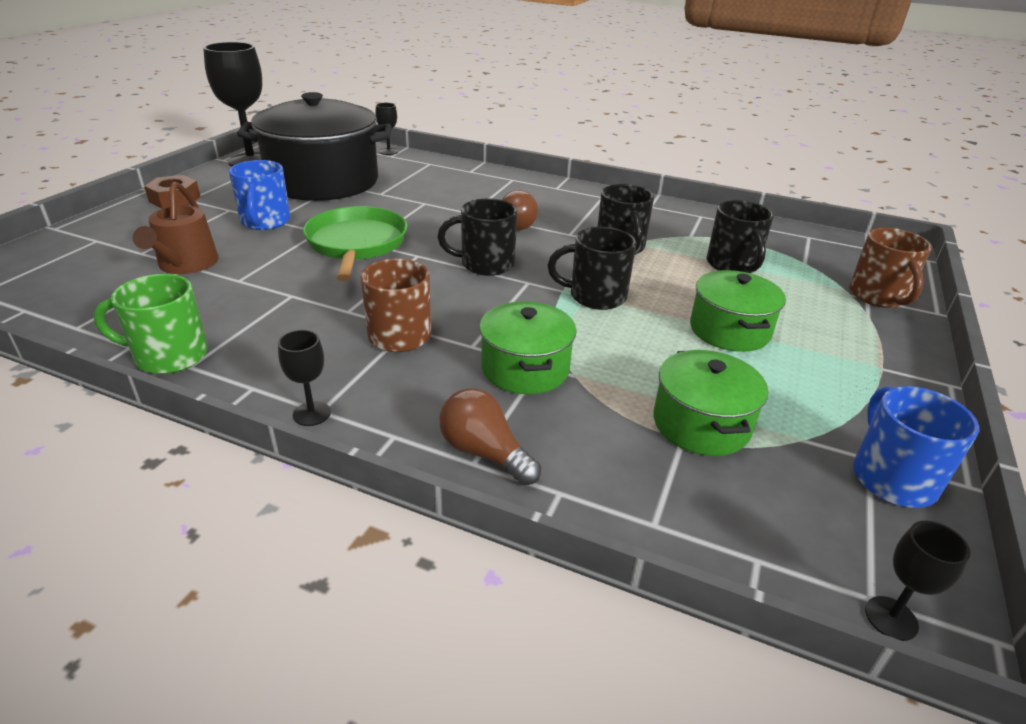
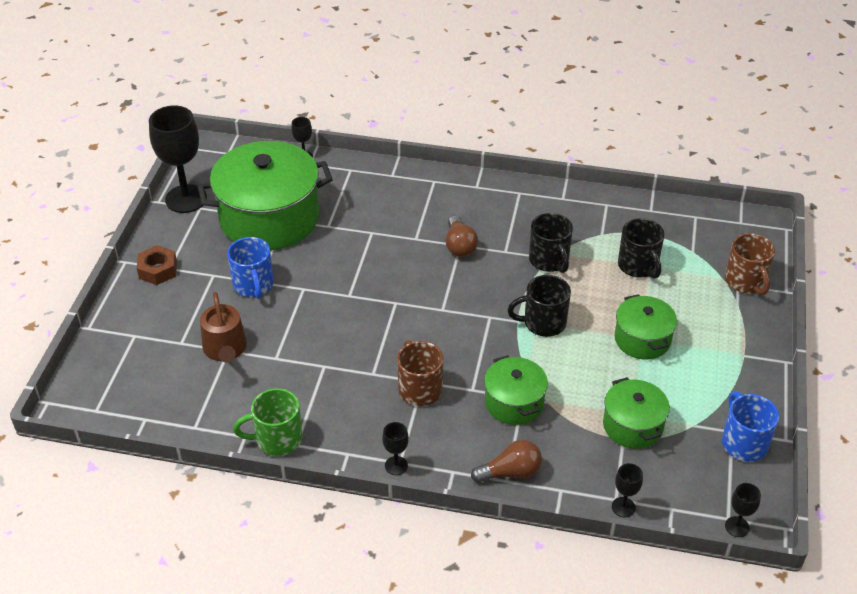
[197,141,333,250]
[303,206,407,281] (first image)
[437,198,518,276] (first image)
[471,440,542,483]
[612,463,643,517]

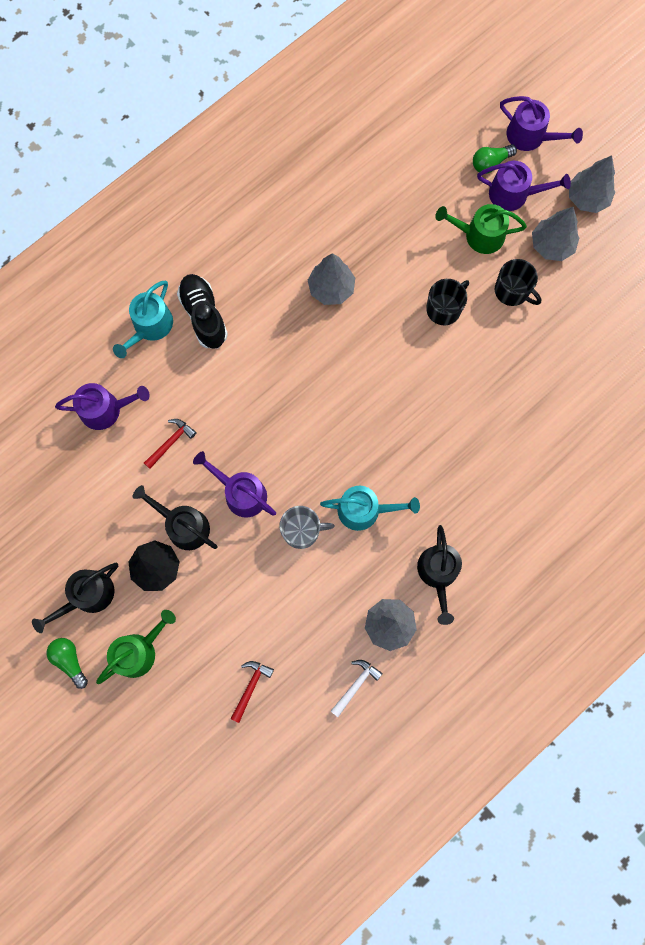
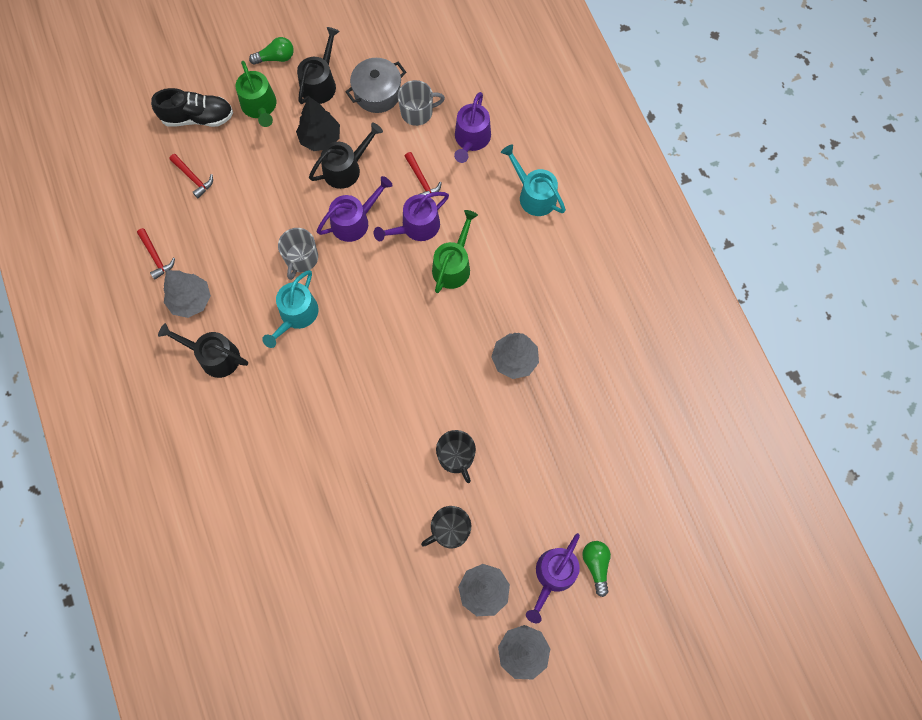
[297,27,340,104]
[151,88,233,127]
[137,228,175,280]
[432,210,478,293]
[374,192,449,241]
[346,58,406,113]
[398,80,445,126]

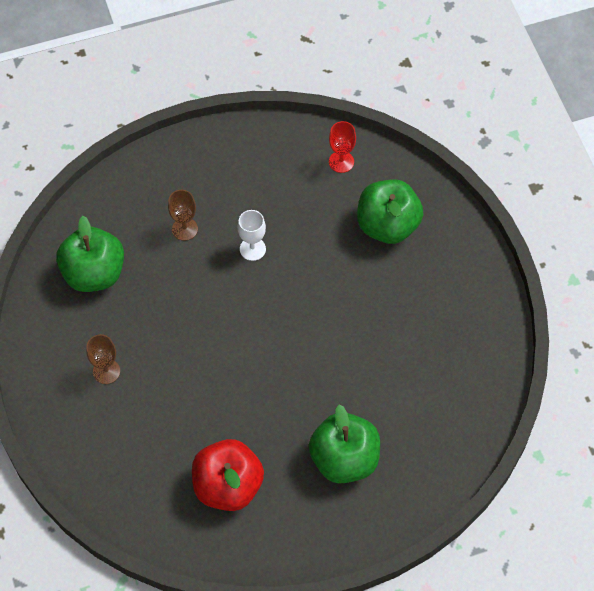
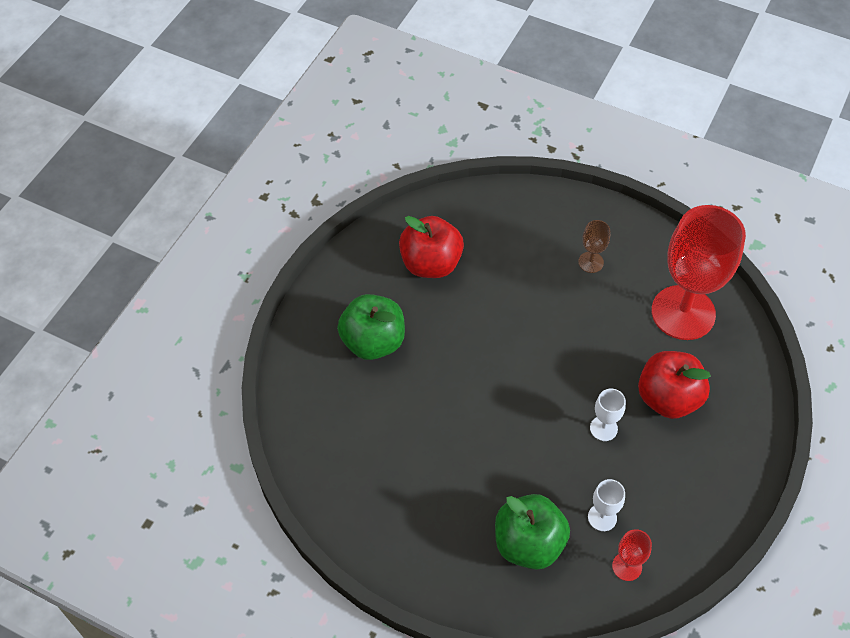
[651,205,746,340]
[638,351,711,419]
[588,479,625,531]

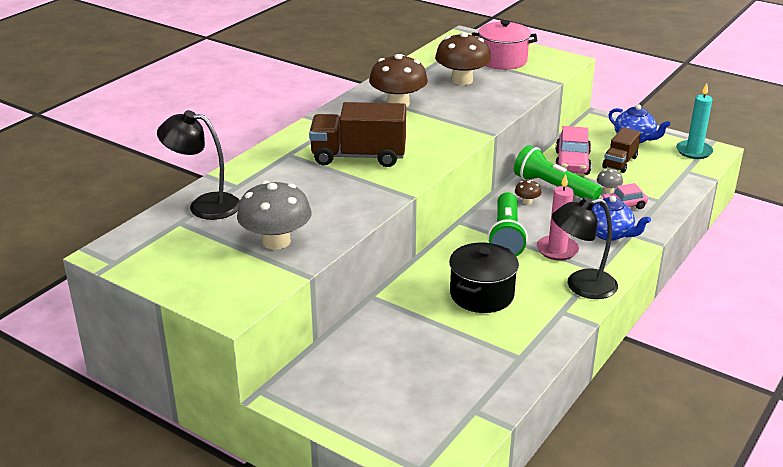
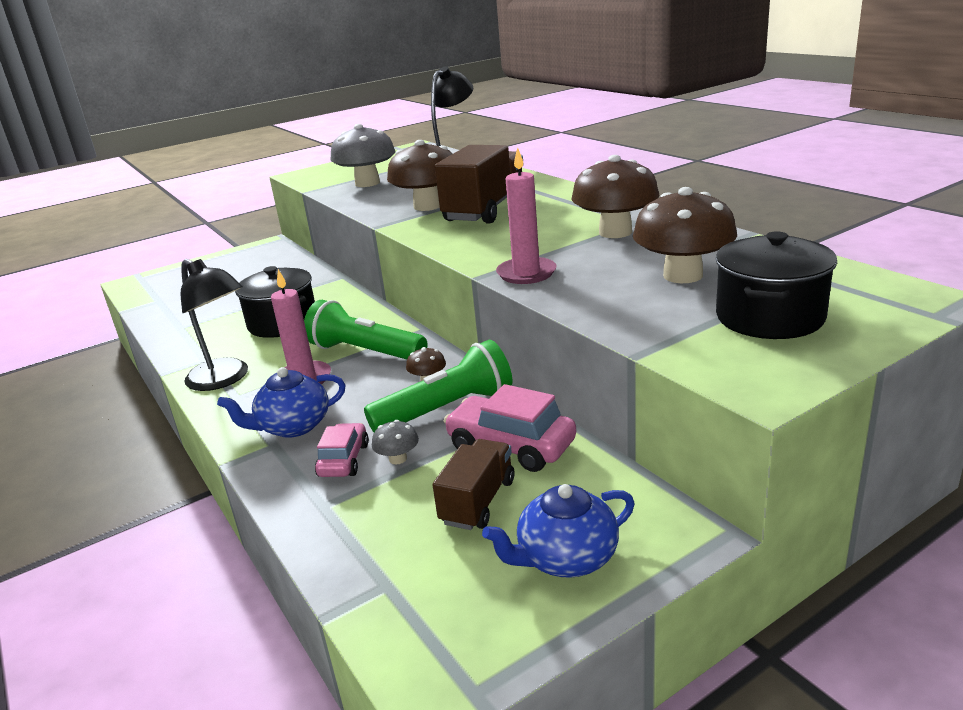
[715,231,837,339]
[181,259,248,391]
[433,439,514,530]
[676,83,713,159] (first image)
[387,140,452,211]
[496,147,557,284]

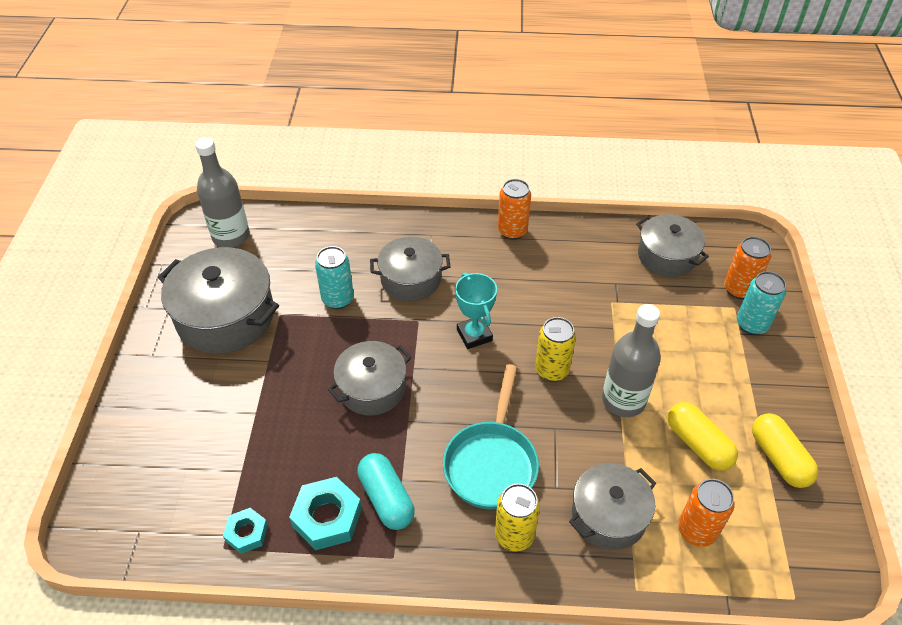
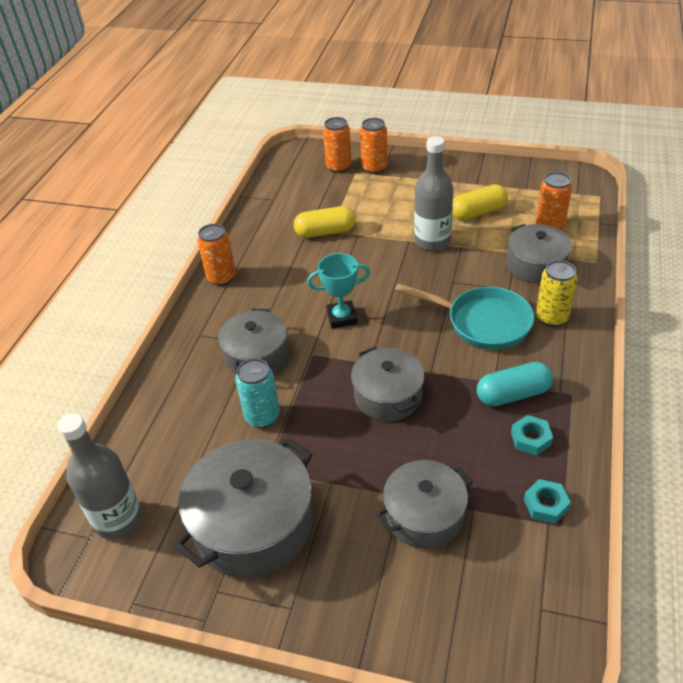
[511,415,553,456]
[535,317,576,382] (first image)
[376,460,473,549]
[360,118,388,174]
[294,206,356,238]

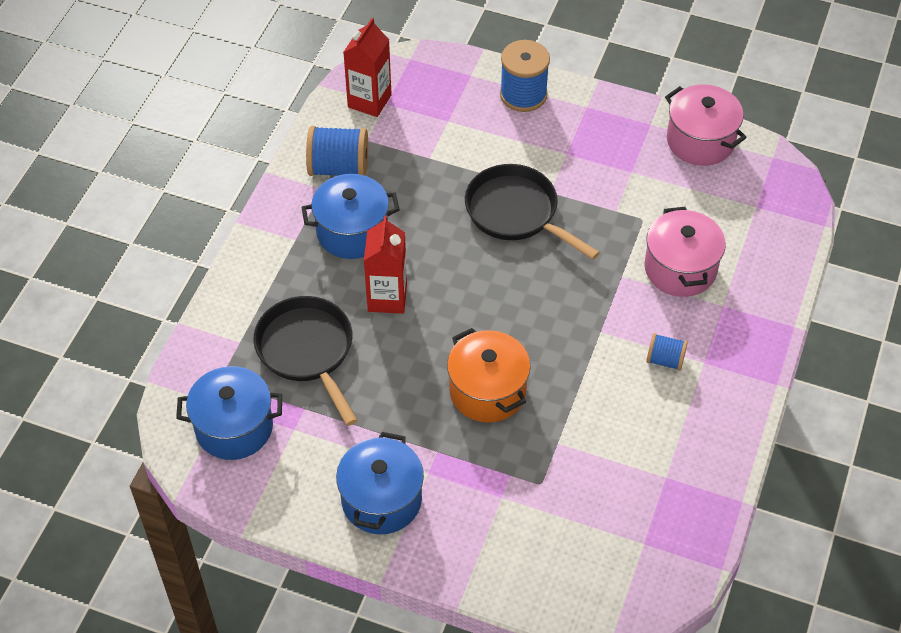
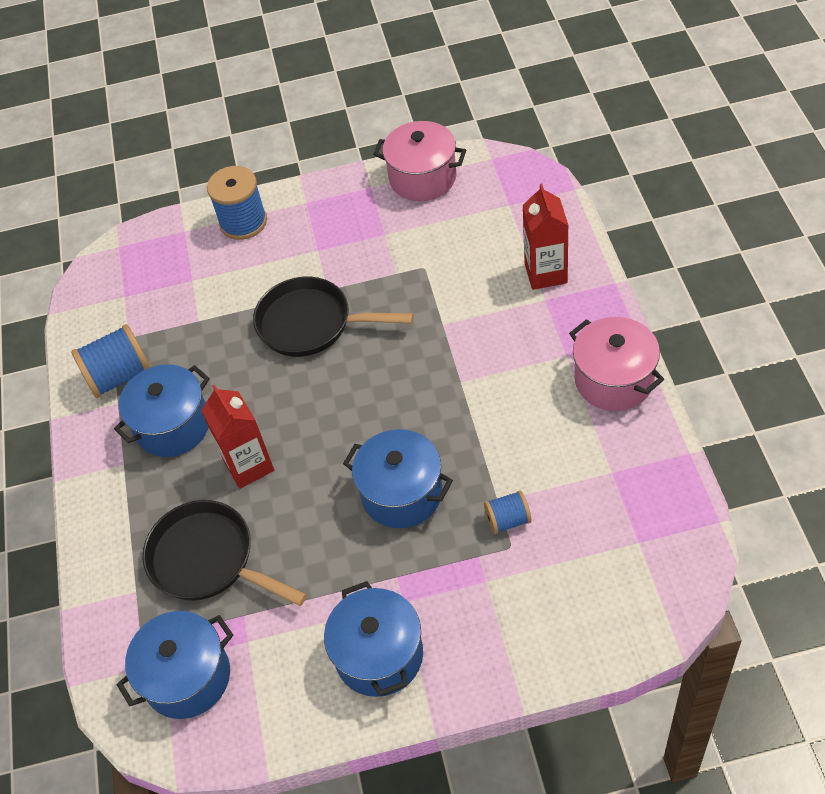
[523,183,569,290]
[343,429,453,528]
[569,317,664,411]
[484,490,532,534]

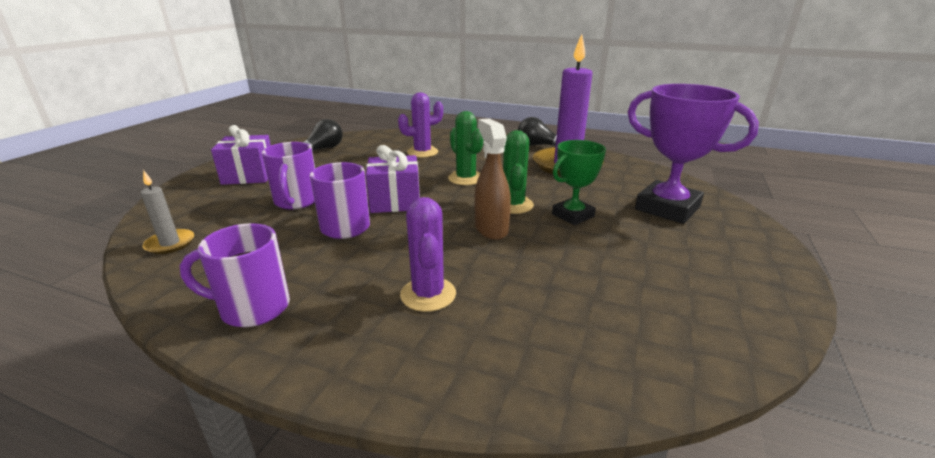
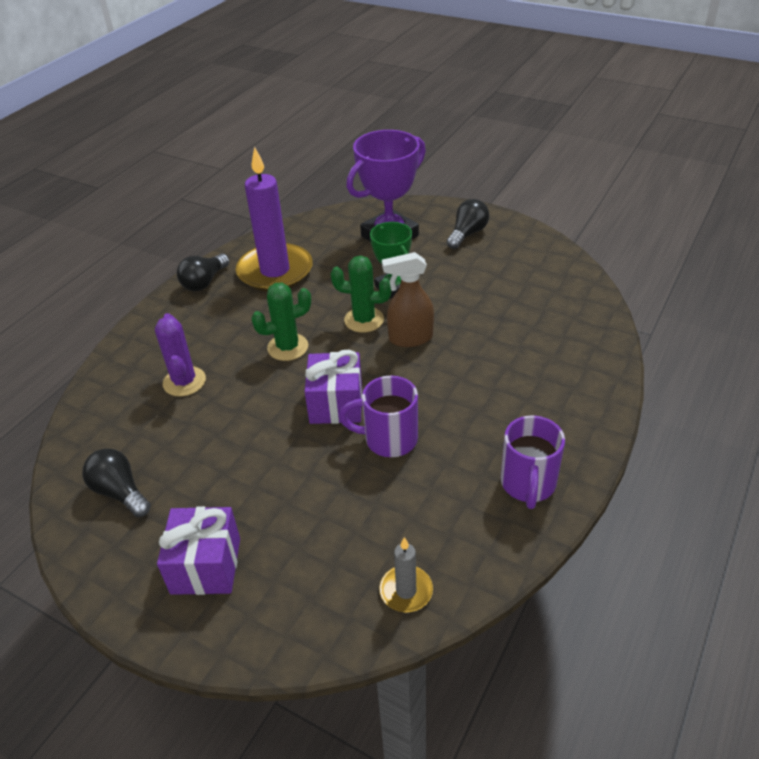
[262,142,315,209] (first image)
[400,197,456,312] (first image)
[447,199,489,249]

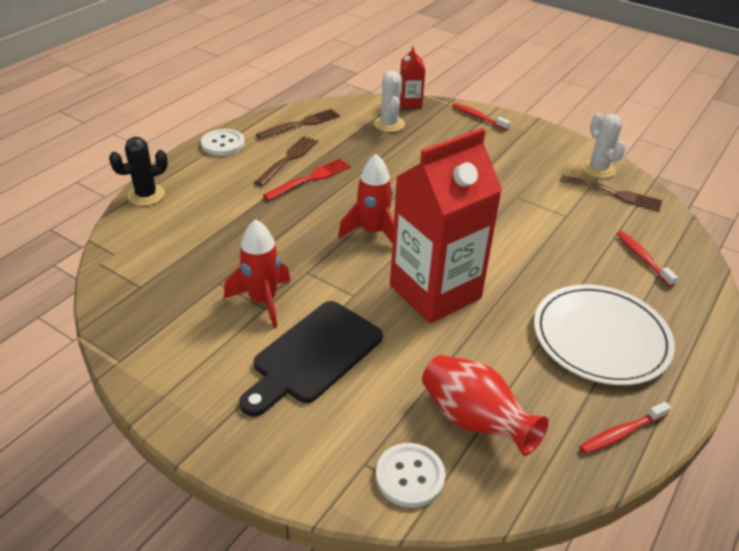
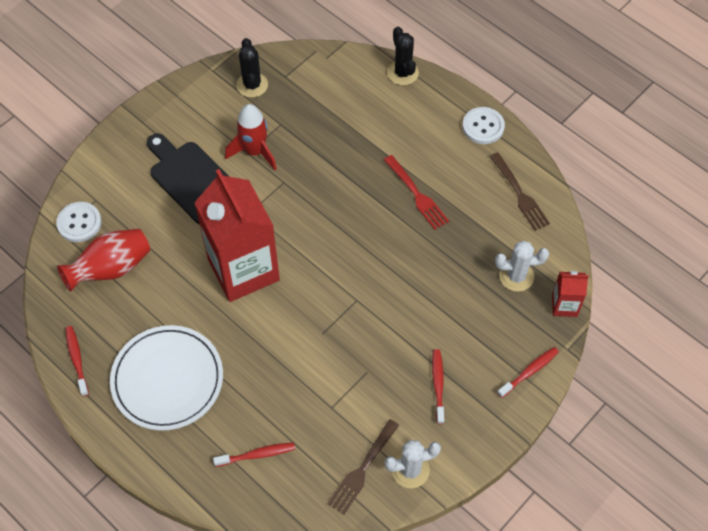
[254,136,318,186] (first image)
[338,154,394,243] (first image)
[236,38,268,98]
[432,349,445,424]

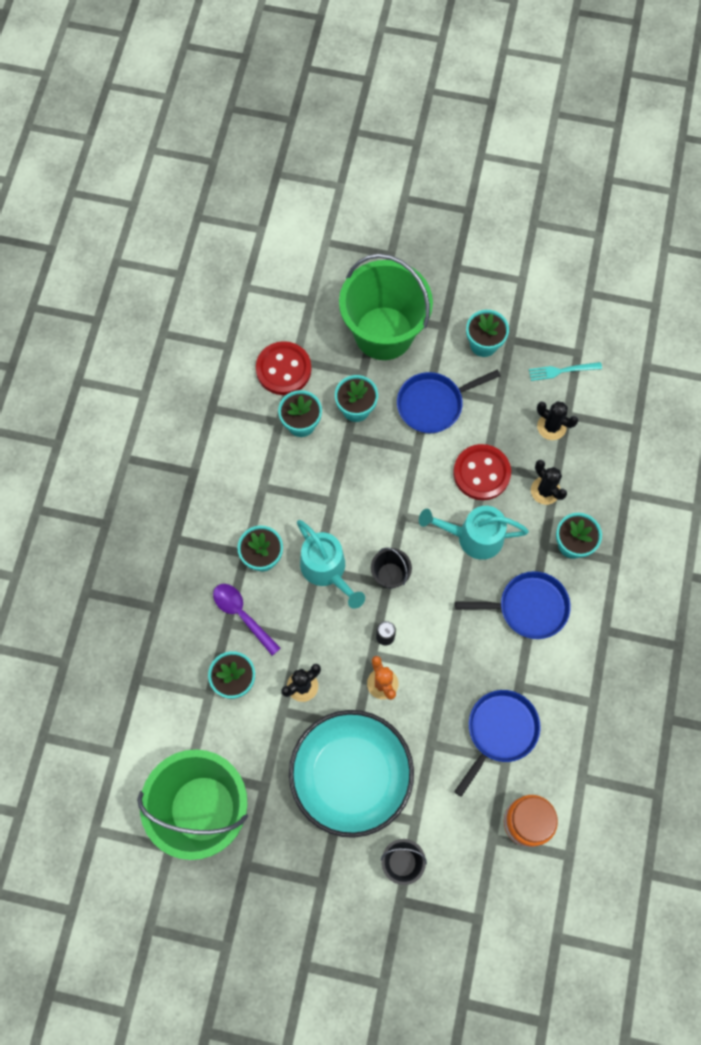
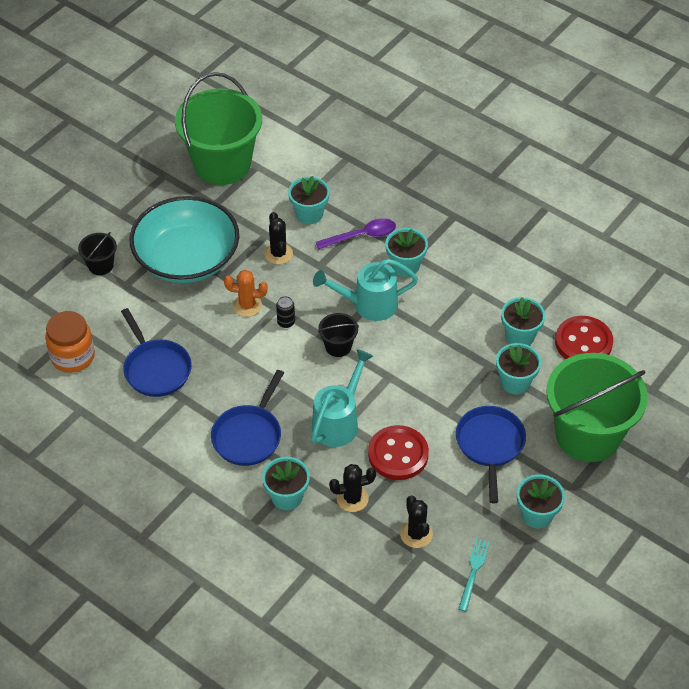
[400,495,433,548]

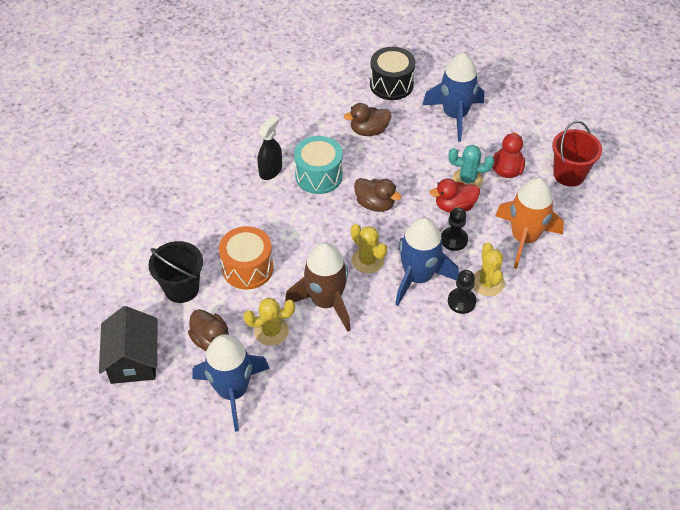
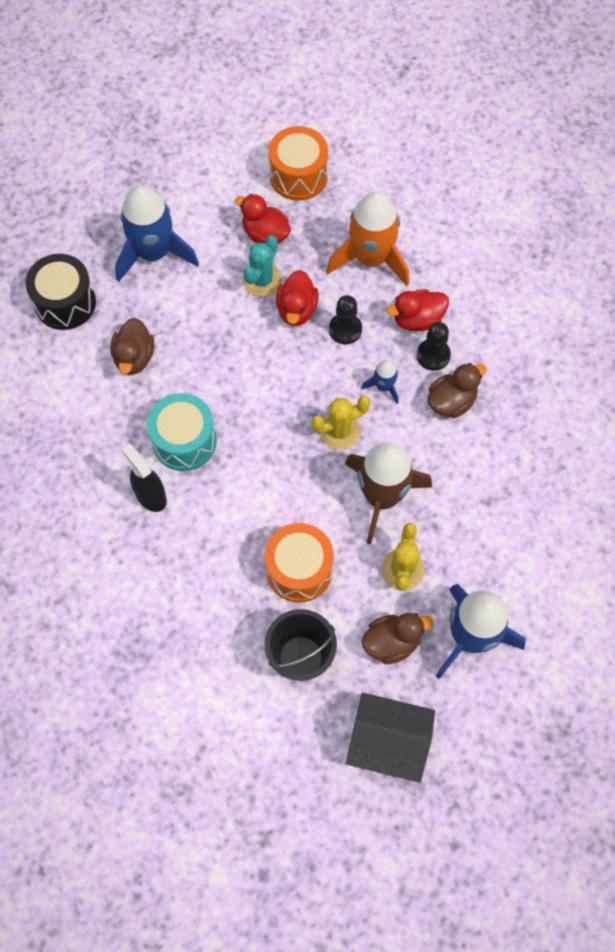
[428,363,487,418]
[361,360,398,404]
[386,289,449,331]
[268,126,328,201]

